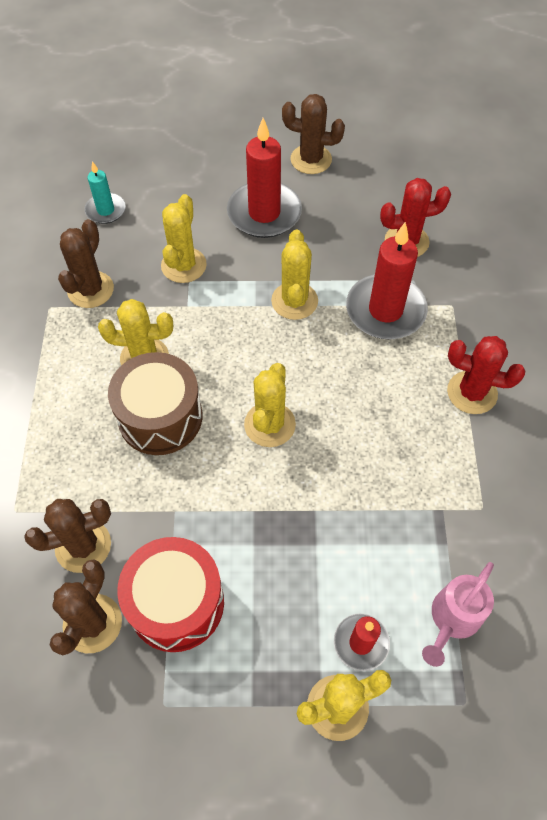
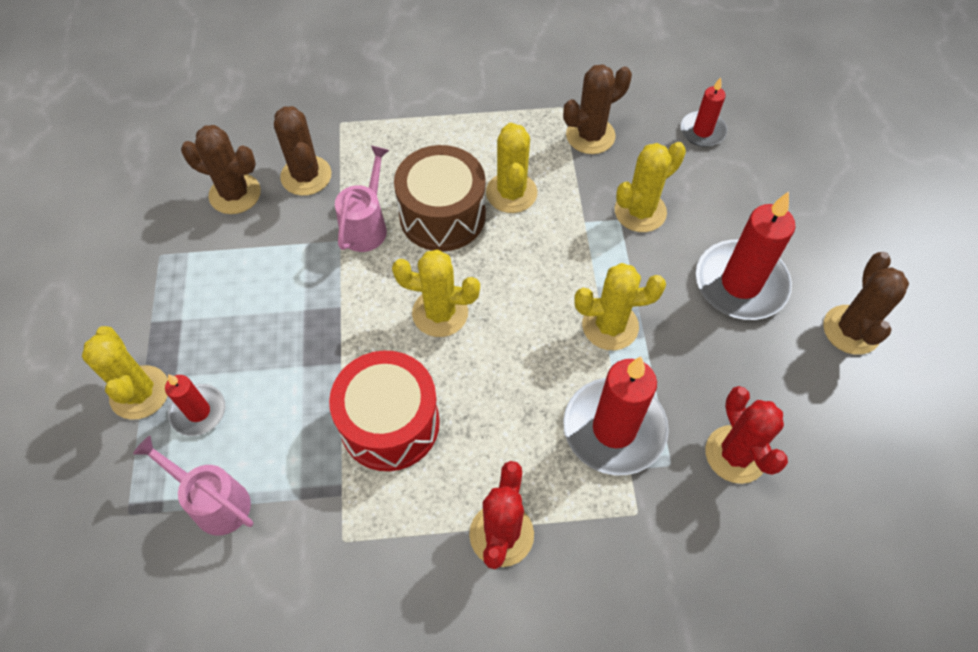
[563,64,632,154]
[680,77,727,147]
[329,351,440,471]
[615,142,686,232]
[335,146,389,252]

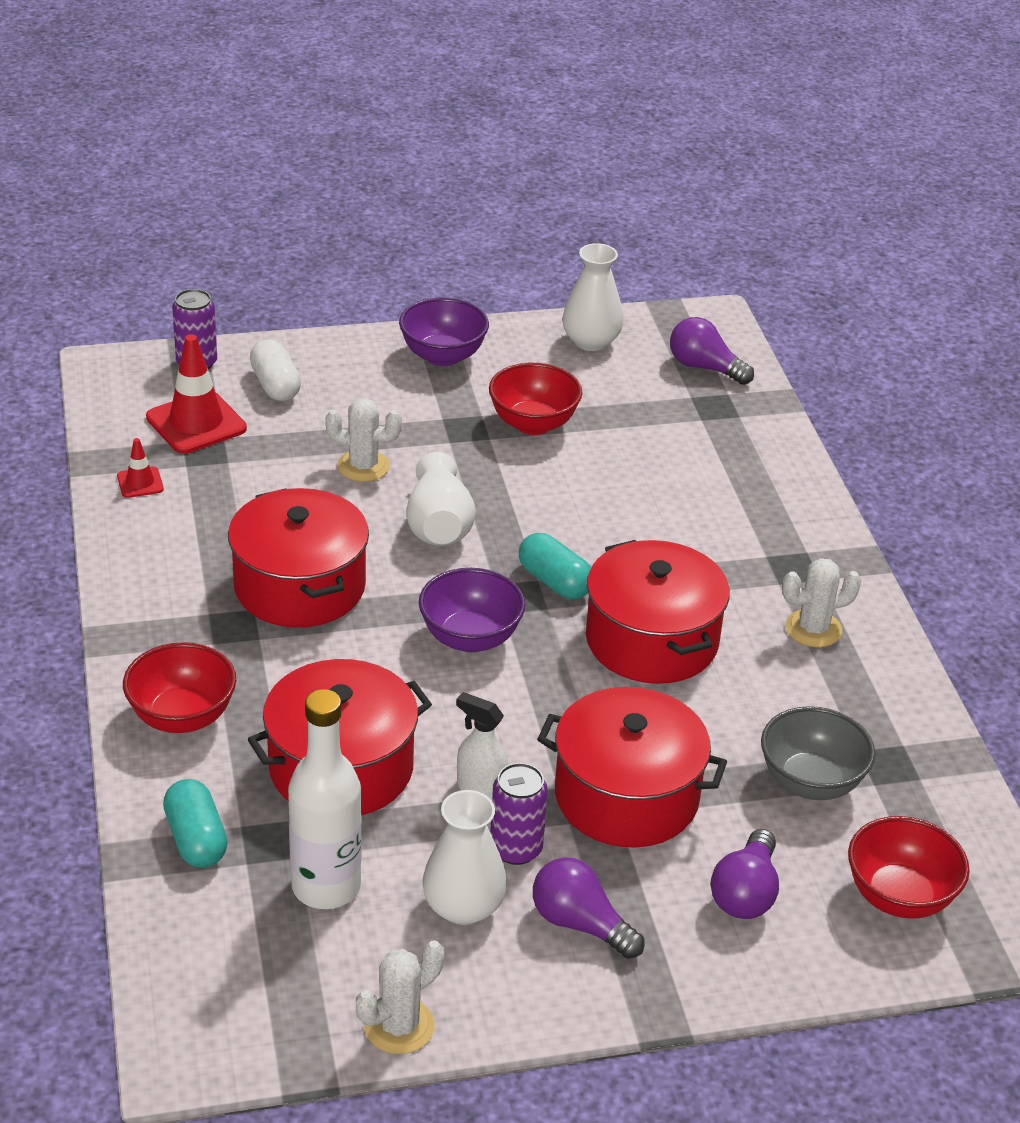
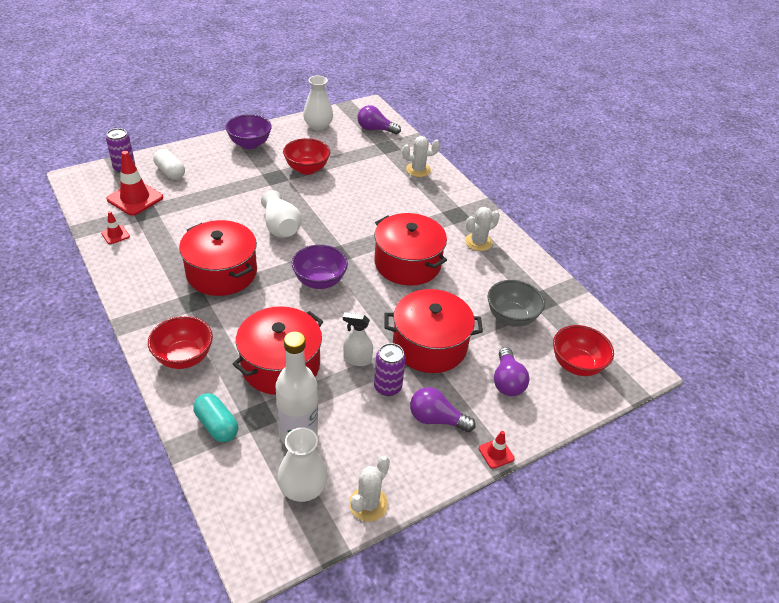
[402,136,440,177]
[277,427,328,502]
[519,533,591,599] (first image)
[479,431,515,469]

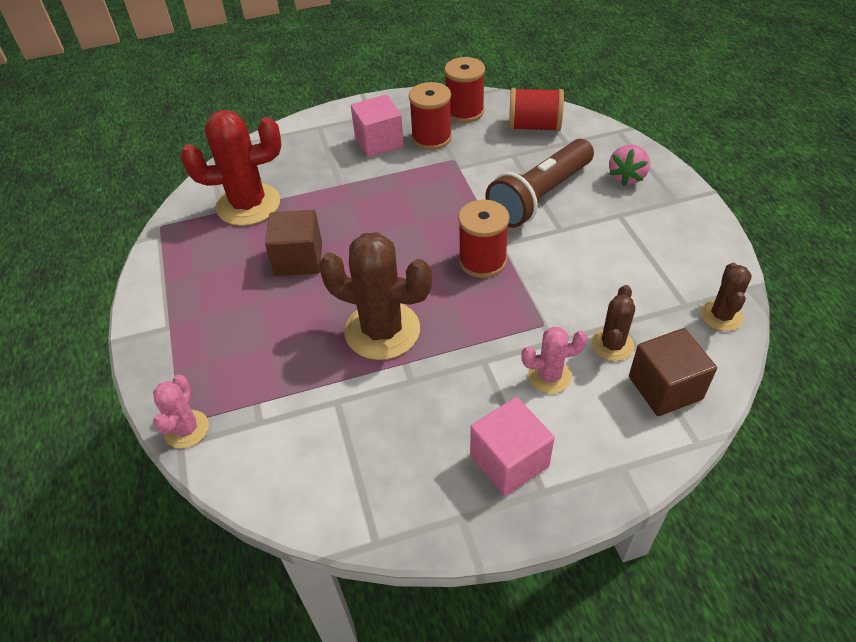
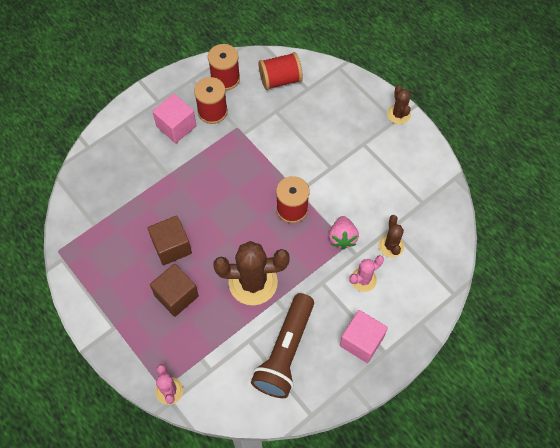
[181,110,282,226] (first image)
[251,293,314,398]
[329,216,359,250]
[150,264,199,317]
[387,85,411,124]

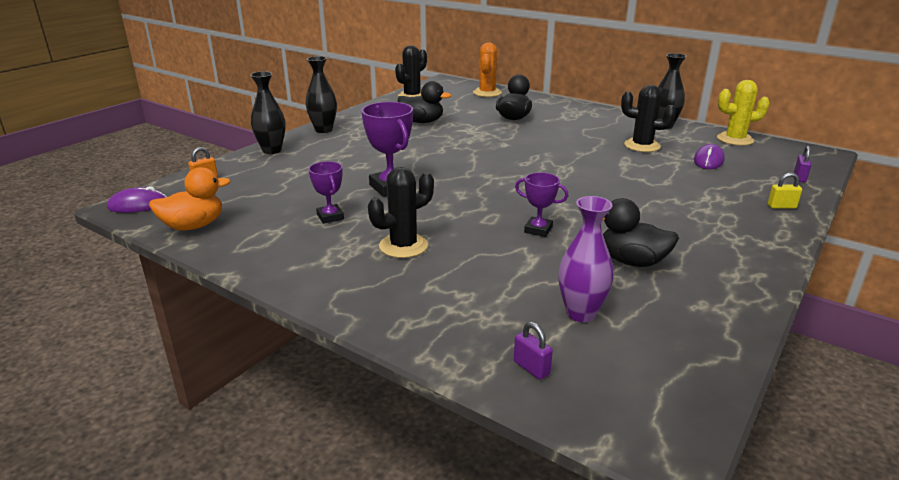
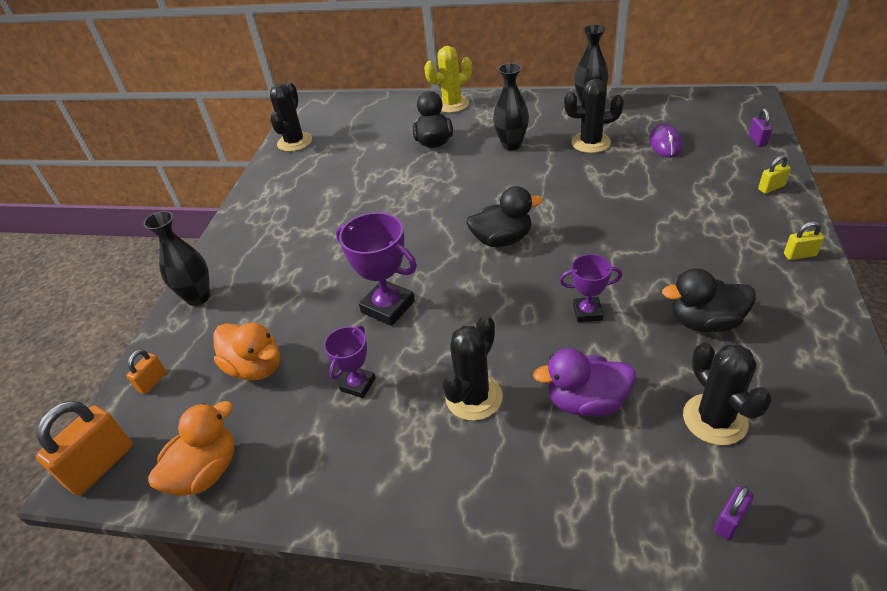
[36,401,133,496]
[493,63,529,150]
[324,325,376,398]
[466,186,543,247]
[473,43,502,97] (first image)
[714,486,754,540]
[683,342,772,445]
[424,46,472,113]
[213,323,280,381]
[533,348,636,417]
[784,222,824,260]

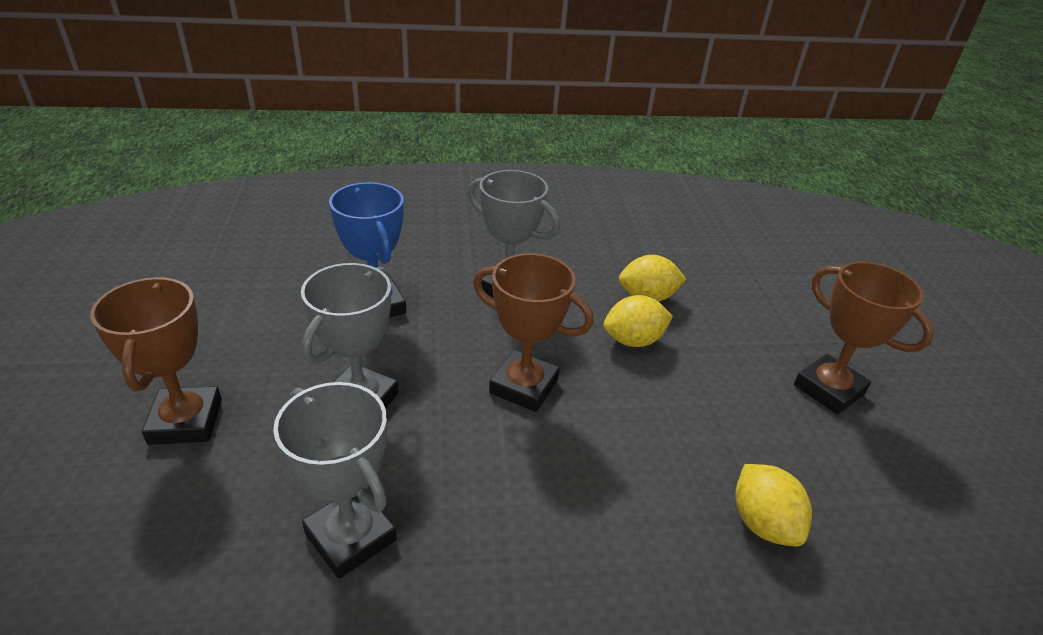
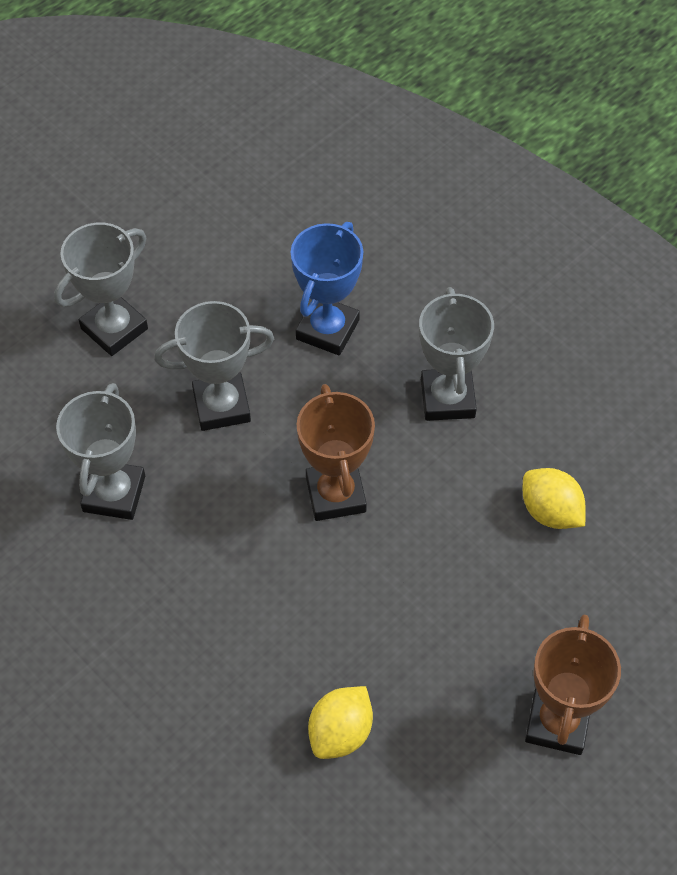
[54,222,148,356]
[603,295,673,347] (first image)

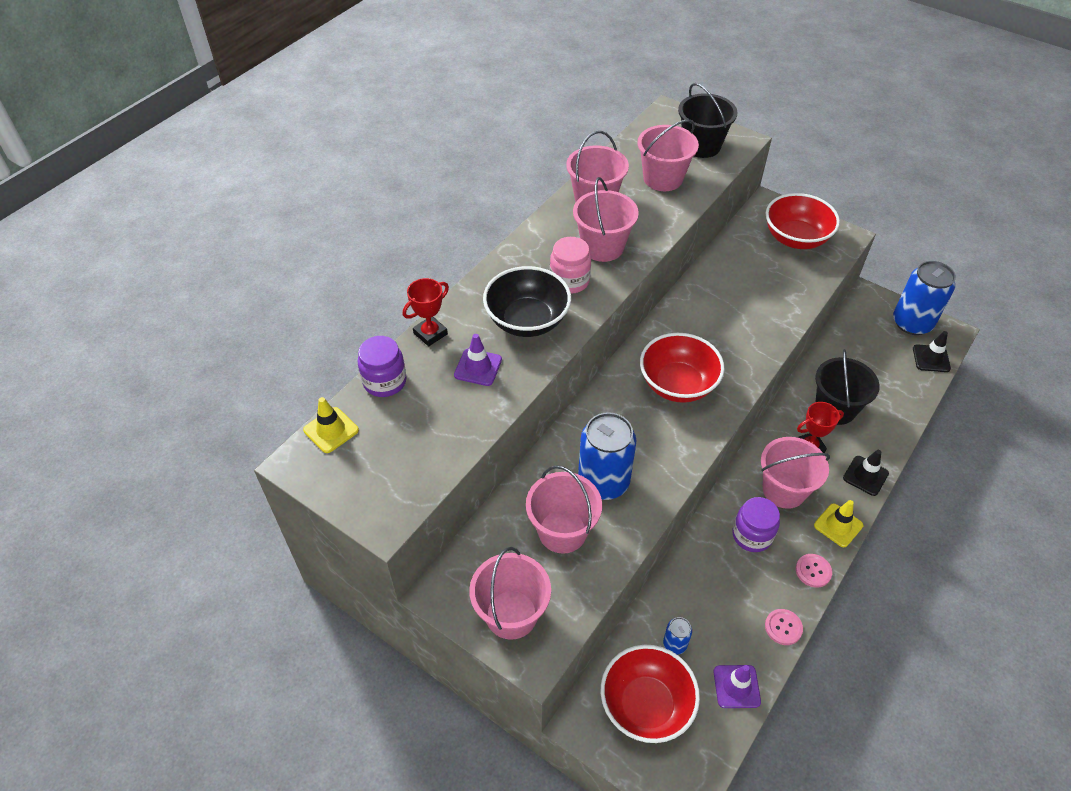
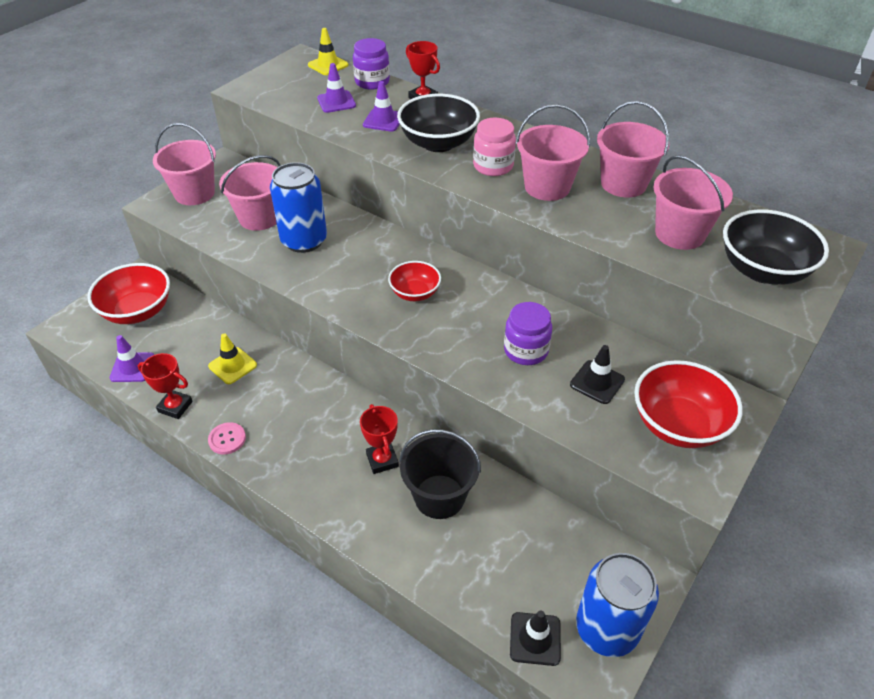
[388,261,441,301]
[663,617,692,654] (first image)
[723,209,829,285]
[504,302,552,365]
[761,437,830,509] (first image)
[138,353,193,419]
[208,333,257,384]
[570,345,625,404]
[317,63,356,113]

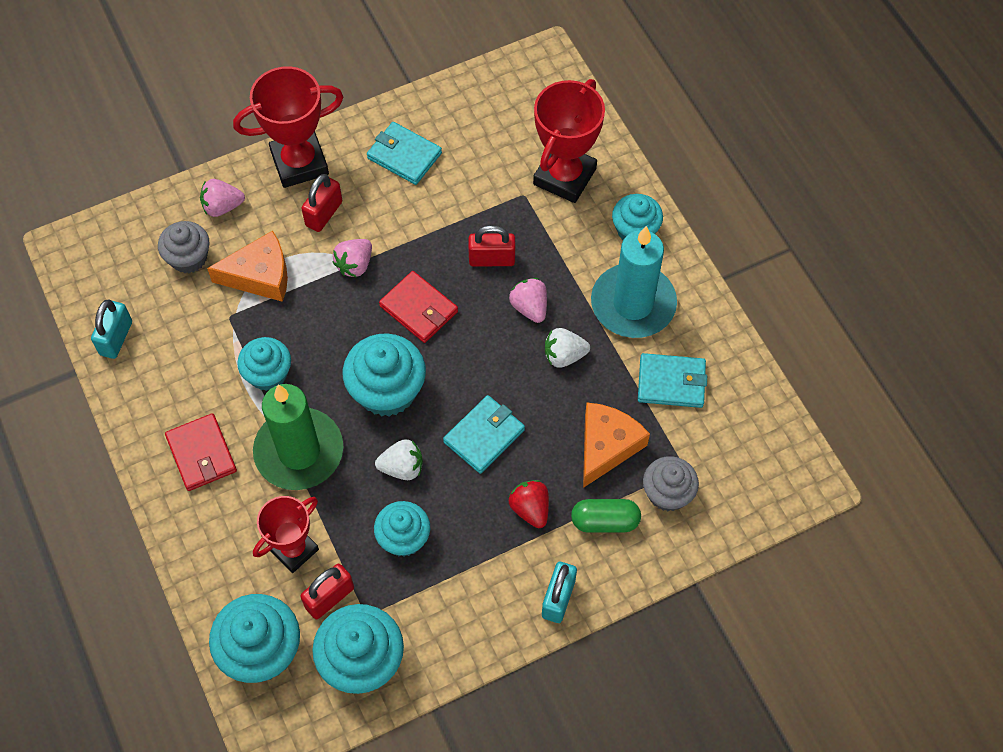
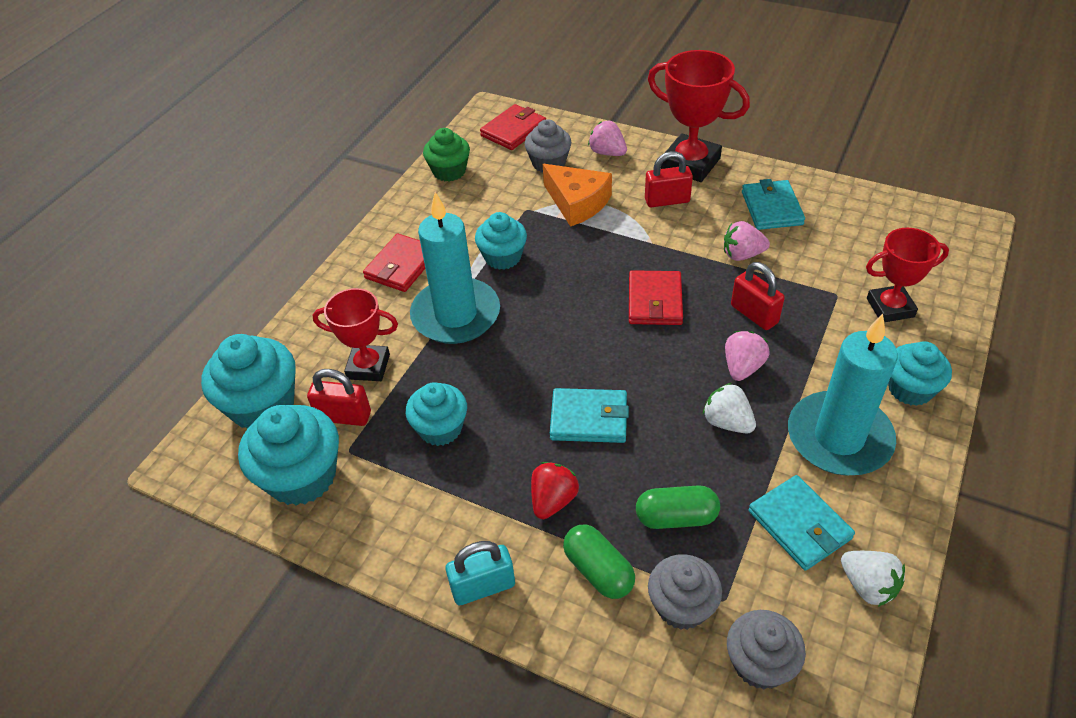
[423,128,470,181]
[410,192,500,344]
[724,221,770,261]
[343,333,426,417] (first image)
[841,551,905,607]
[866,228,949,322]
[636,485,720,529]
[480,104,546,150]
[727,610,806,689]

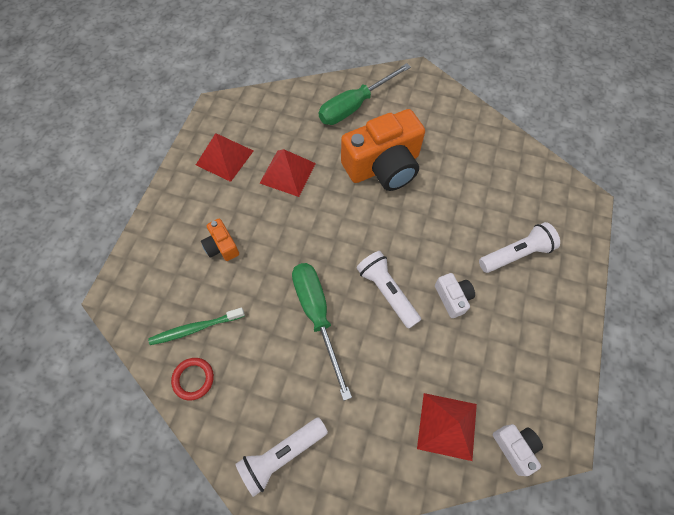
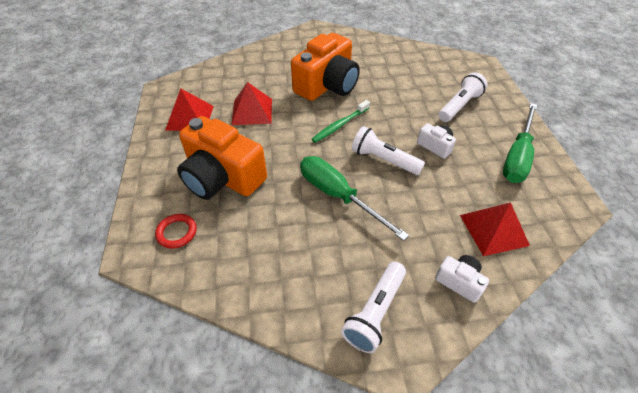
[312,100,370,143]
[155,214,197,249]
[177,116,267,200]
[503,103,537,183]
[435,255,489,303]

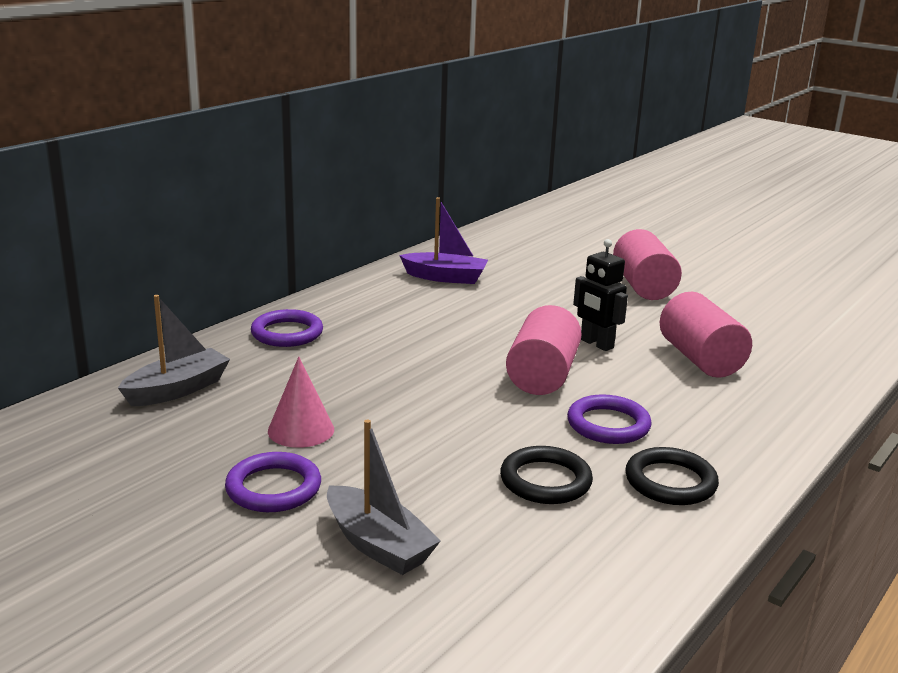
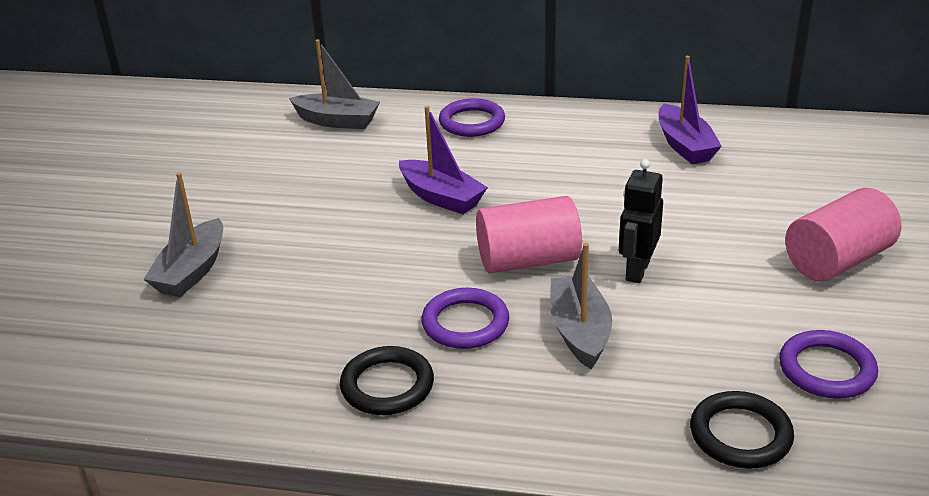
[779,330,878,399]
[268,357,334,448] (first image)
[690,391,794,469]
[660,292,752,378] (first image)
[399,106,488,214]
[550,243,612,369]

